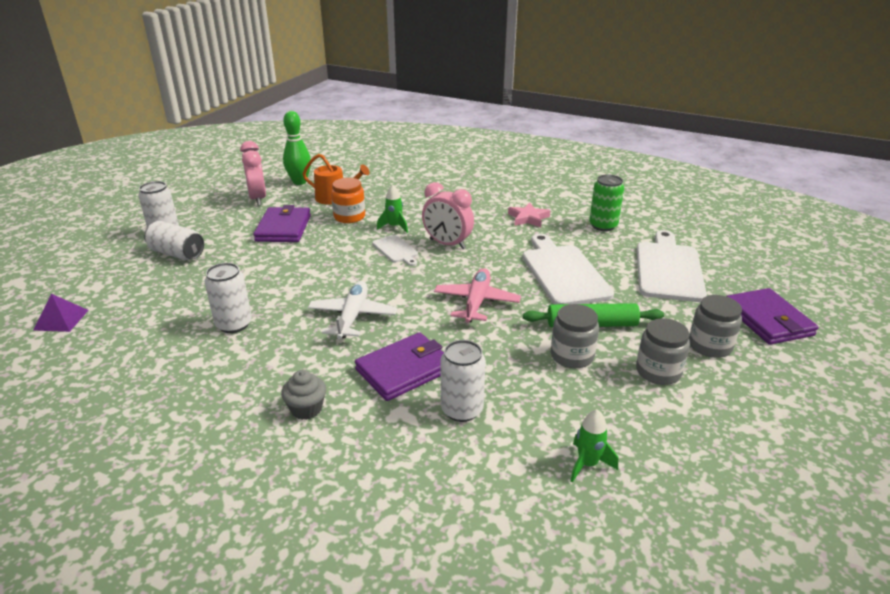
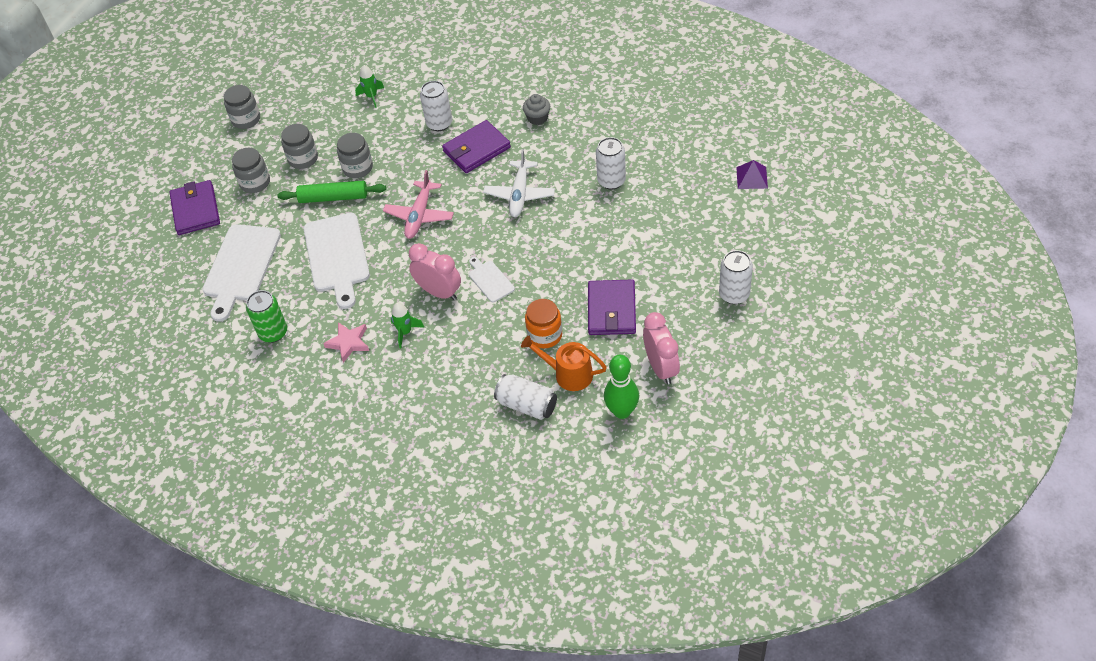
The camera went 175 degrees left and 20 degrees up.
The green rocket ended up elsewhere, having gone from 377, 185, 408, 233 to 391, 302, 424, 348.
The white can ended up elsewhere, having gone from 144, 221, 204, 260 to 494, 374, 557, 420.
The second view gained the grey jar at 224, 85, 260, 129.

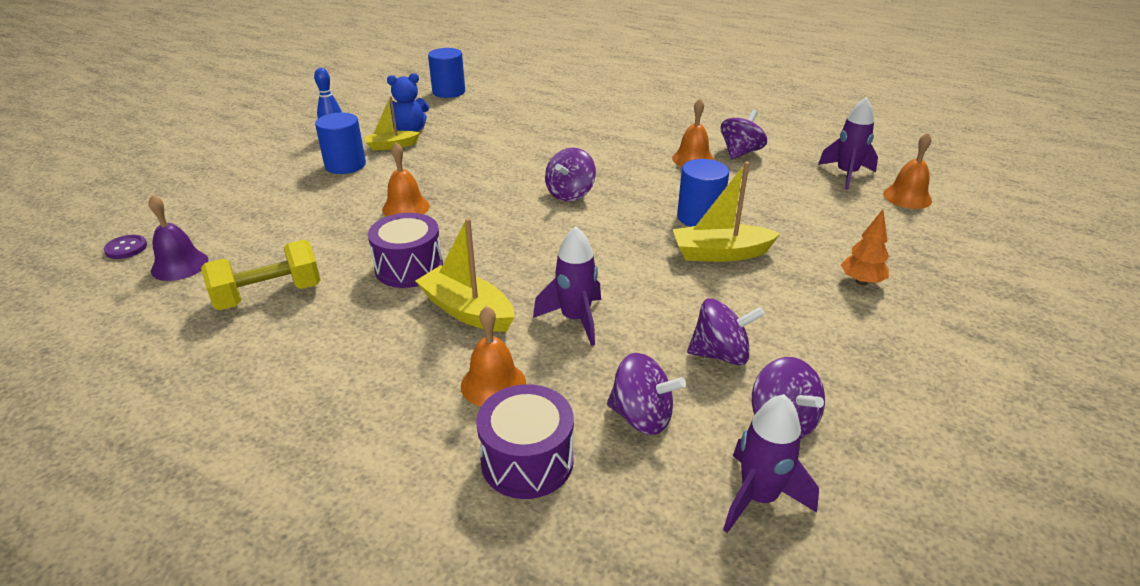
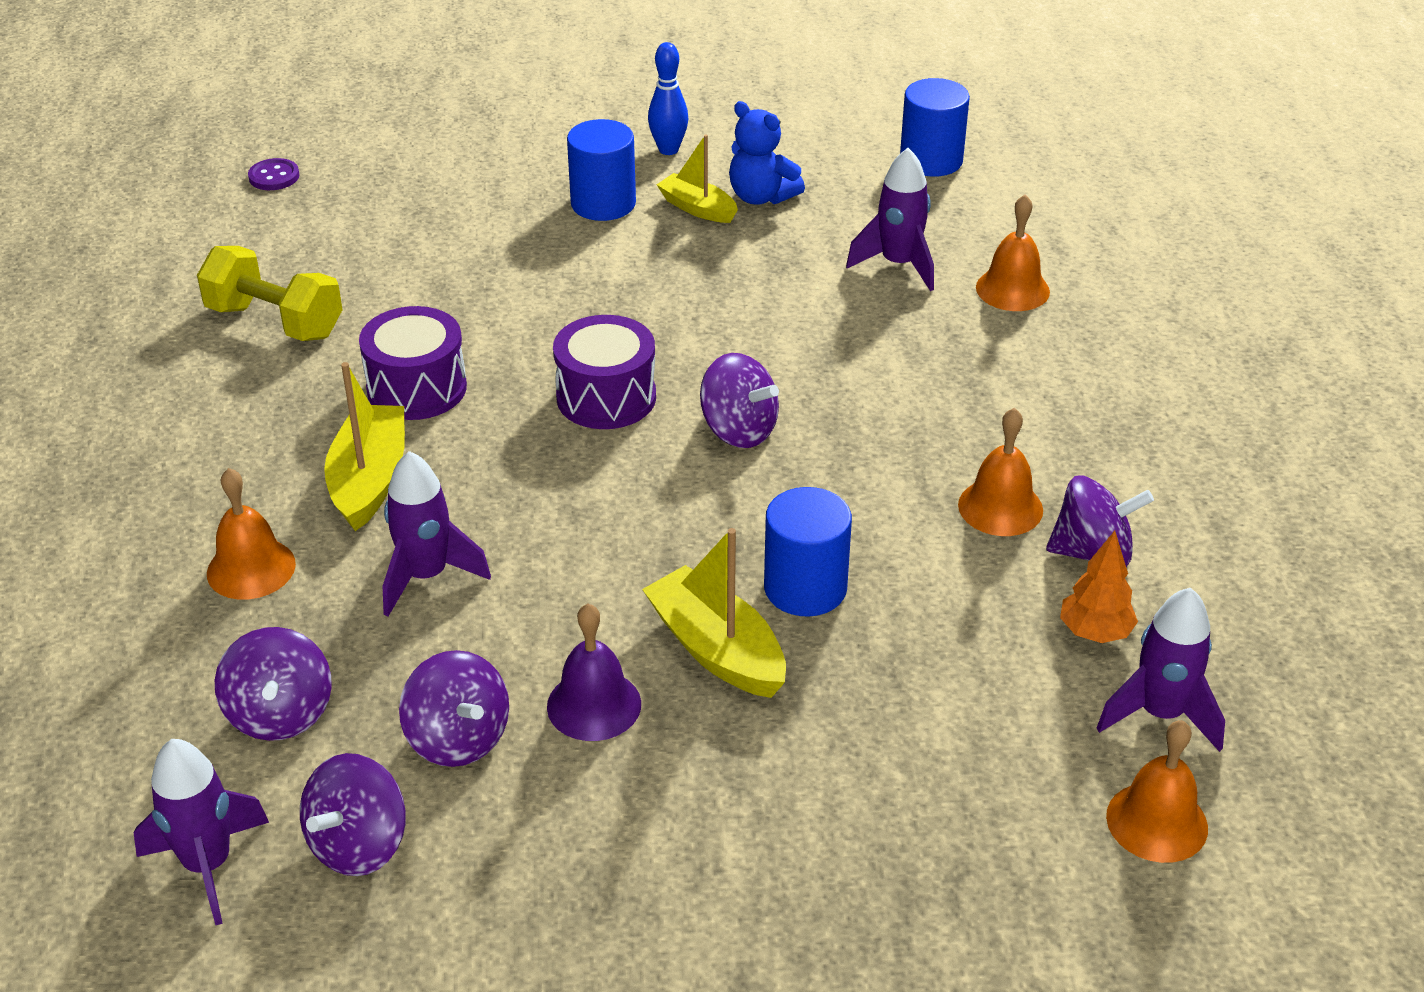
The camera went 55 degrees right and 5 degrees up.
The orange bell ended up elsewhere, having gone from 382, 142, 430, 217 to 976, 194, 1050, 311.
The purple spinning top at 545, 147, 596, 202 ended up facing another way, 135 degrees counterclockwise from before.
The purple bell ended up elsewhere, having gone from 148, 195, 208, 281 to 547, 604, 641, 741.
The orange tree ended up elsewhere, having gone from 841, 209, 889, 285 to 1060, 531, 1138, 643.
The purple drum ended up elsewhere, having gone from 476, 384, 574, 499 to 553, 315, 656, 429.
The second view gained the purple rocket at 846, 148, 934, 291.

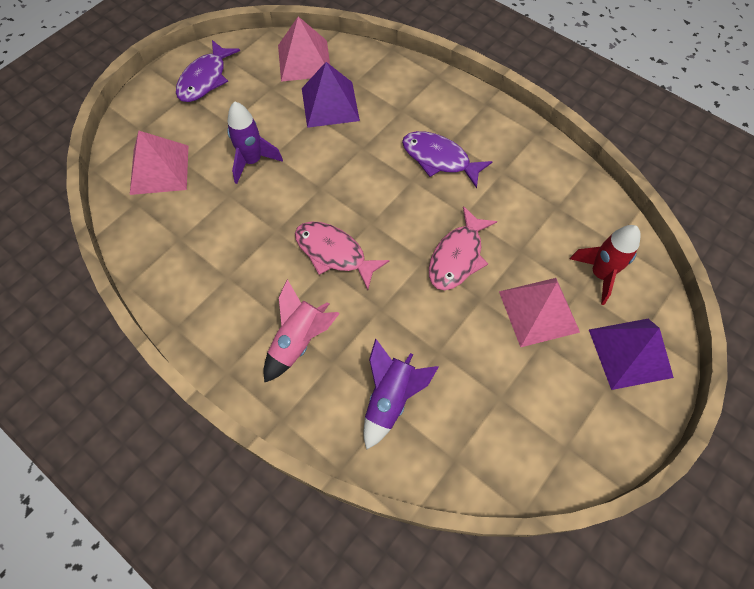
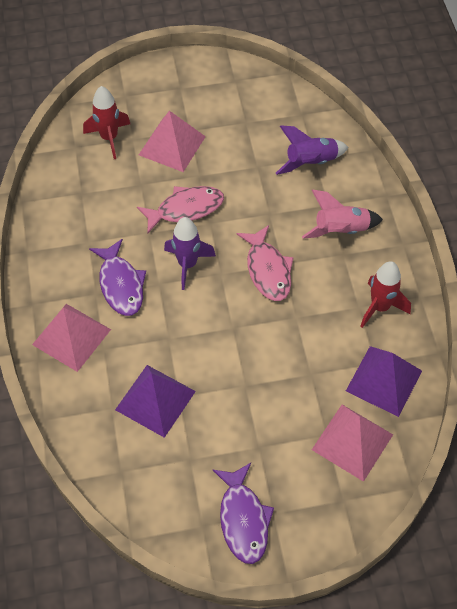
The camera went 140 degrees left and 5 degrees down.
The pink pyramid ended up elsewhere, having gone from 278, 16, 330, 82 to 32, 304, 111, 372.
The purple fish at 176, 40, 240, 102 ended up facing another way, 105 degrees clockwise from before.
The purple rocket ended up elsewhere, having gone from 227, 101, 283, 184 to 164, 217, 216, 290.
The purple pyramid ended up elsewhere, having gone from 589, 319, 674, 390 to 346, 346, 422, 417.
The second view gained the red rocket at 360, 261, 411, 328.

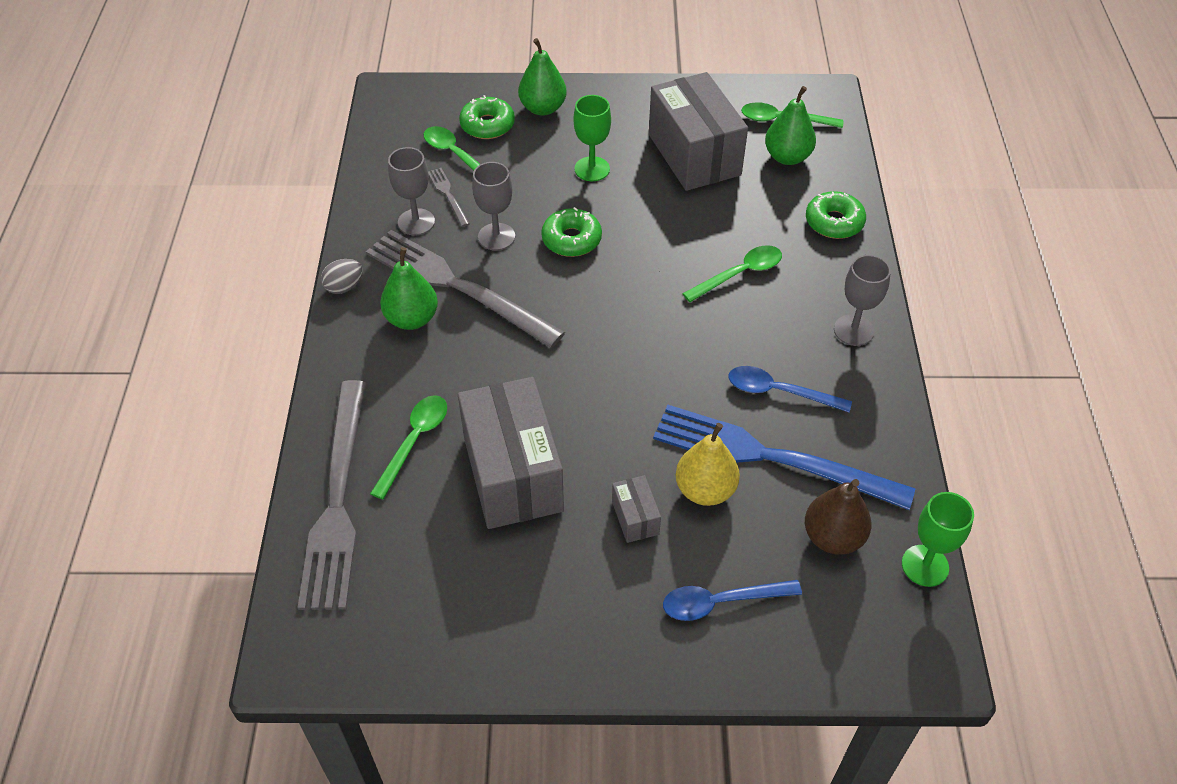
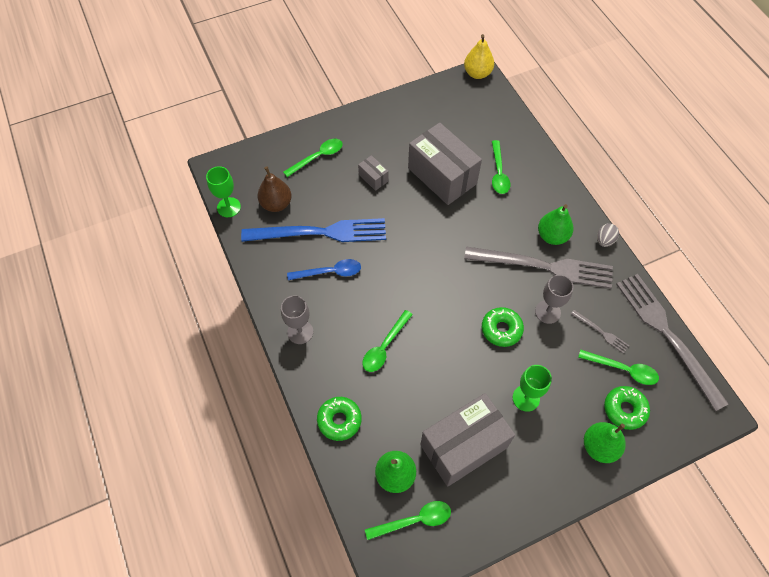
The camera went 155 degrees right and 10 degrees up.
The grey box at 649, 72, 748, 191 ended up facing another way, 75 degrees counterclockwise from before.
The second view lost the grey goblet at 388, 147, 435, 236.
The grey fork ended up elsewhere, having gone from 298, 380, 366, 610 to 616, 274, 729, 411.
The yellow pear ended up elsewhere, having gone from 676, 423, 740, 506 to 464, 34, 494, 79.
What was the blue spoon at 663, 580, 802, 621 turned into the green spoon at 283, 139, 343, 177.

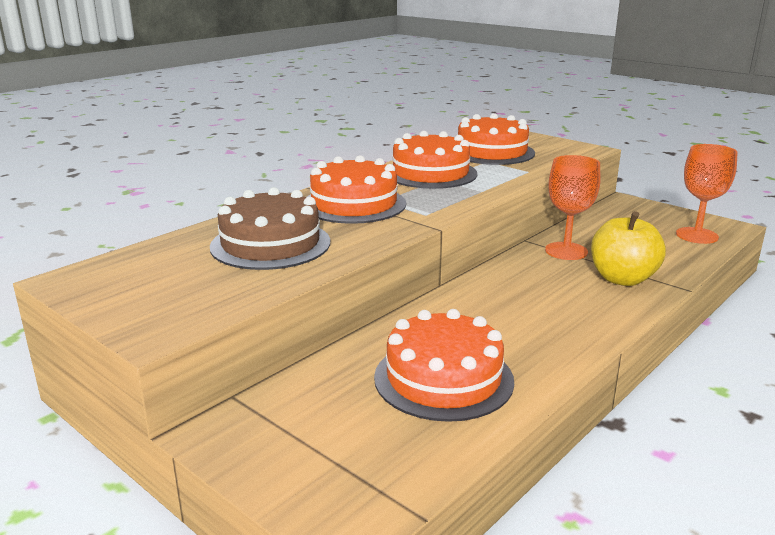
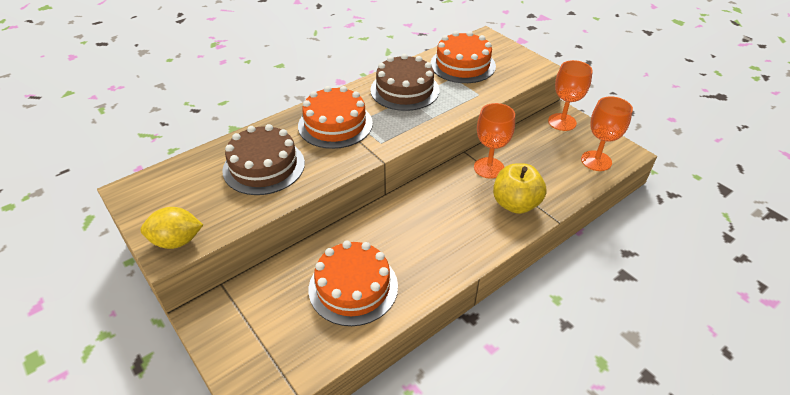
The camera went 10 degrees right and 20 degrees up.
What was the orange cake at 392, 131, 477, 189 turned into the brown cake at 370, 54, 439, 111.
The second view gained the orange goblet at 548, 60, 593, 131.
The second view gained the yellow lemon at 141, 207, 203, 249.

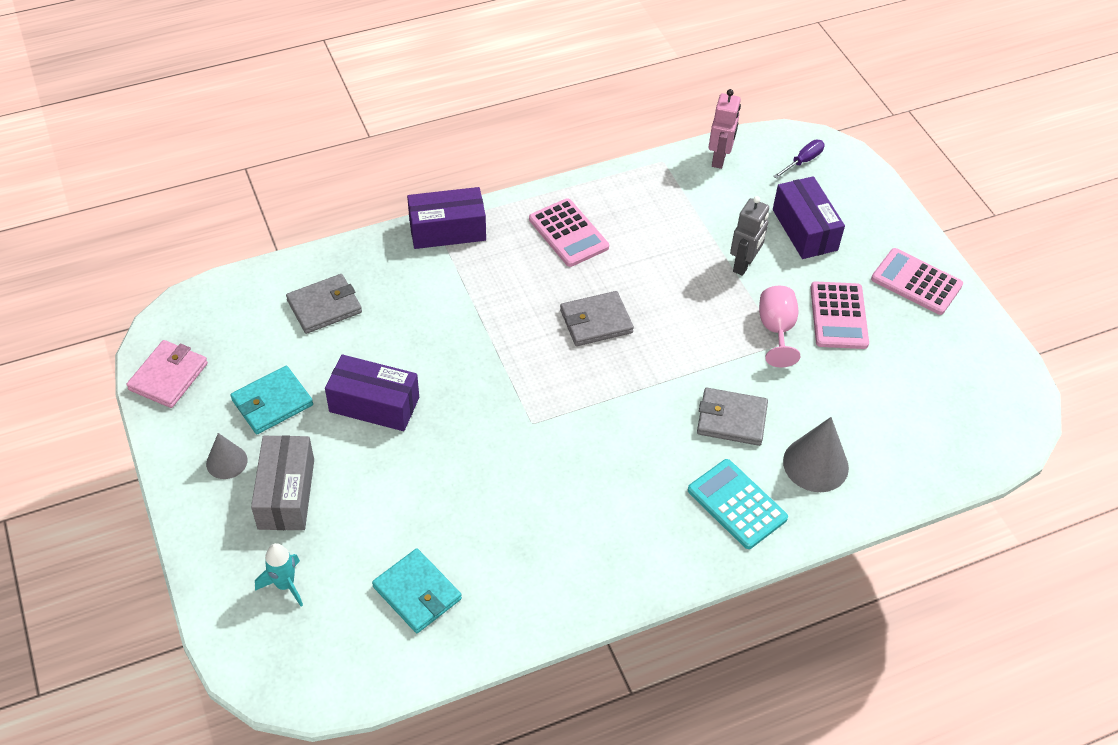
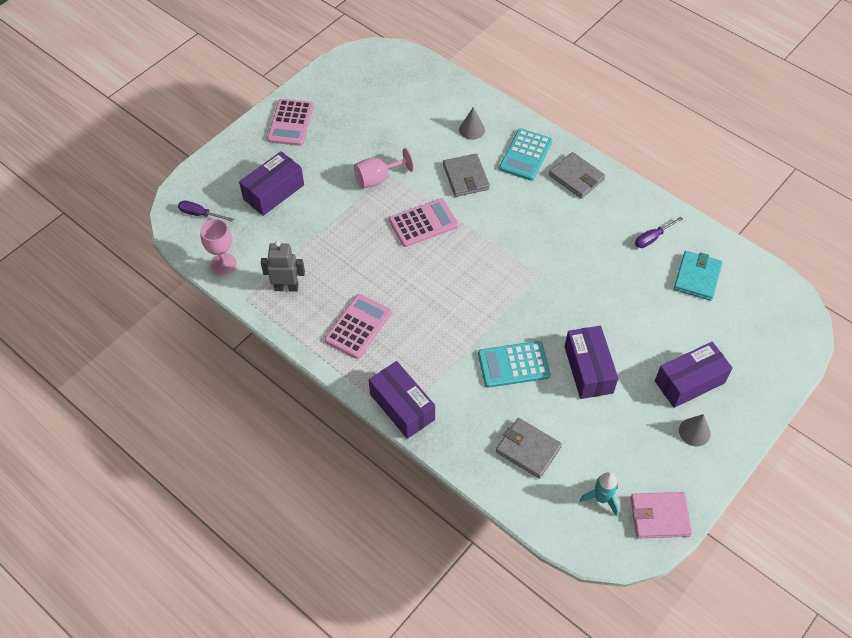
The camera went 115 degrees left and 5 degrees up.
Where the pink robot stood at 708, 89, 741, 169, the pink goblet came to stand at 200, 219, 237, 275.
The grey robot ended up elsewhere, having gone from 730, 196, 769, 276 to 261, 241, 305, 292.
The pink calculator ended up elsewhere, having gone from 811, 281, 869, 349 to 389, 199, 458, 247.
The grey wallet ended up elsewhere, having gone from 560, 291, 634, 346 to 549, 152, 605, 199.
The second view lost the turquoise wallet at 230, 366, 313, 434.
The size of the grey cone at 783, 417, 849, 492 changed by a factor of 0.61.
What was the grey box at 251, 435, 314, 530 turned into the purple box at 655, 342, 733, 408.
The turquoise rocket ended up elsewhere, having gone from 255, 543, 303, 606 to 579, 472, 619, 516.
The second view gained the purple screwdriver at 635, 217, 683, 248.
The second view gained the turquoise calculator at 478, 341, 551, 388.

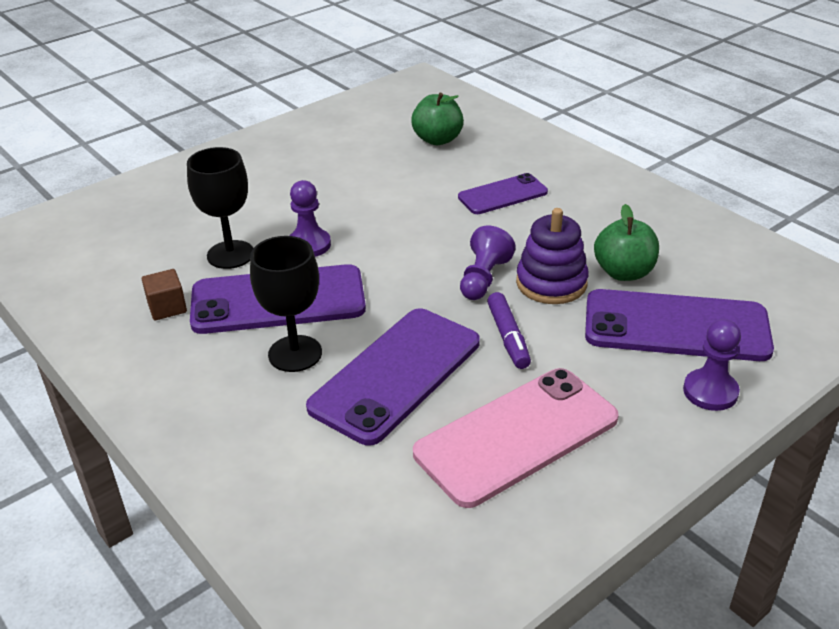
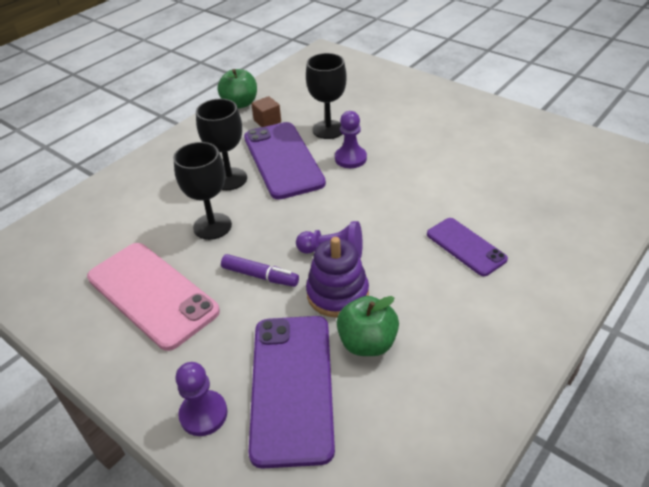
The camera went 80 degrees right and 5 degrees up.
The green apple ended up elsewhere, having gone from 411, 93, 464, 145 to 217, 69, 257, 108.
The purple marker at 487, 292, 531, 369 ended up facing another way, 135 degrees counterclockwise from before.
Where the purple phone stood at 306, 308, 480, 445, the black goblet came to stand at 173, 142, 232, 240.

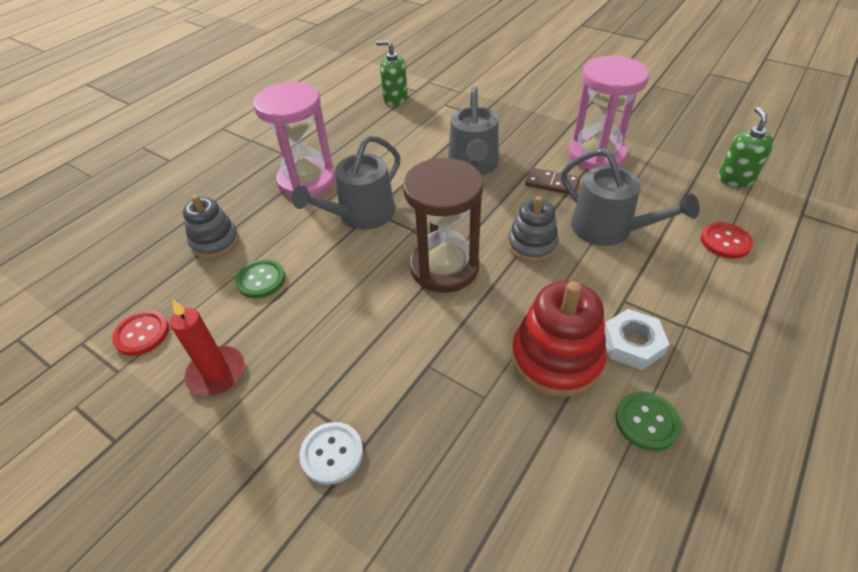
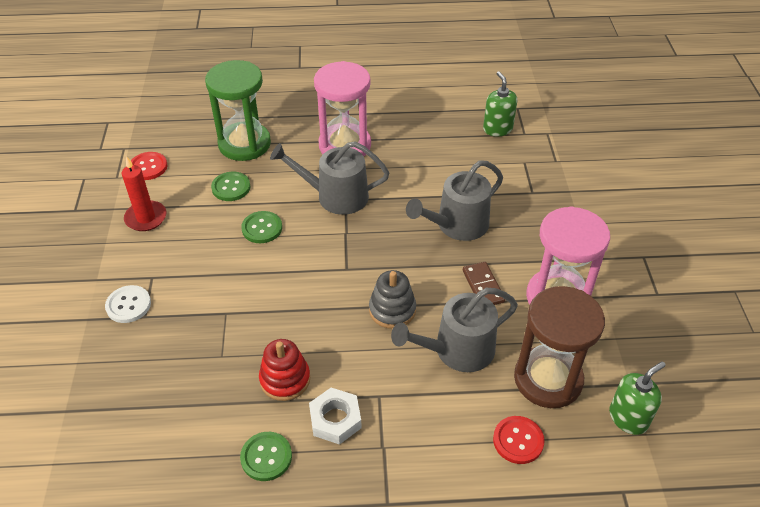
The camera went 50 degrees right and 0 degrees up.
The grey watering can at 561, 148, 700, 246 ended up facing another way, 60 degrees clockwise from before.
The brown hourglass ended up elsewhere, having gone from 403, 158, 483, 293 to 514, 286, 605, 408.
Where the grey stacking toy stood at 183, 195, 239, 259, the green hourglass came to stand at 205, 60, 271, 161.
The size of the red stacking toy at 511, 281, 606, 397 changed by a factor of 0.66.
The second view gained the green button at 241, 211, 282, 243.

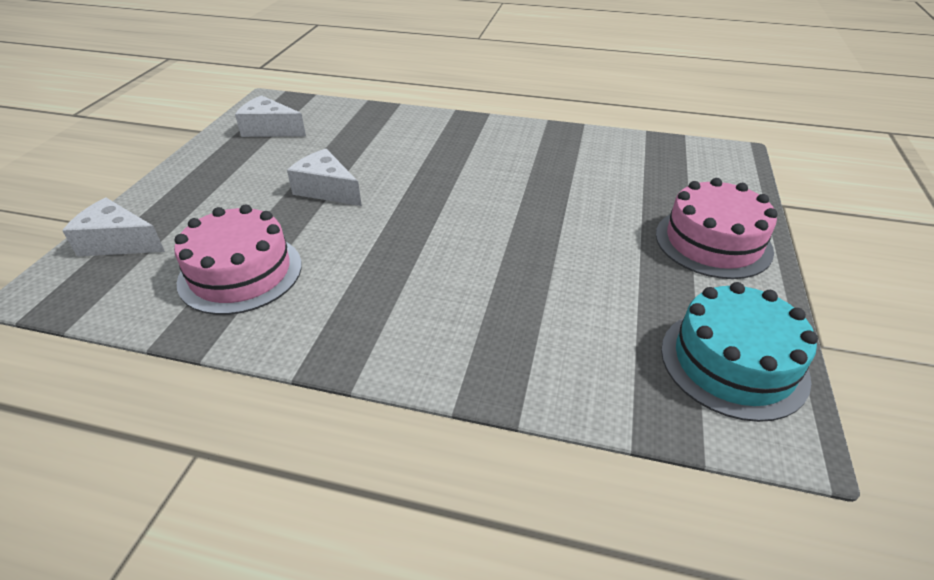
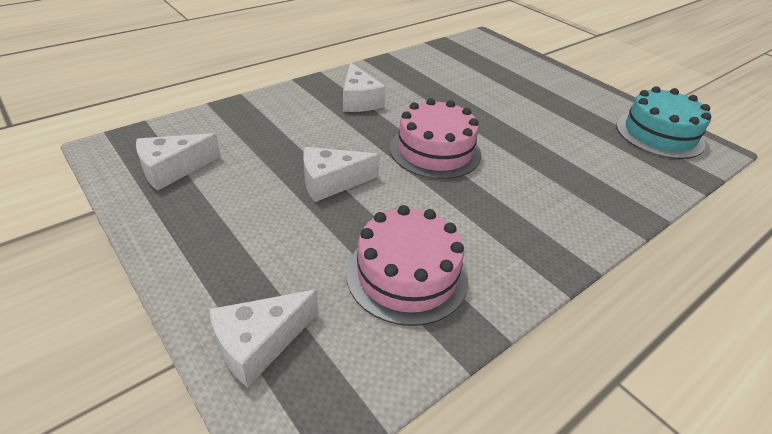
The camera went 55 degrees left and 0 degrees up.
The pink cake ended up elsewhere, having gone from 656, 178, 777, 279 to 390, 98, 481, 179.
The second view gained the white cheese at 343, 62, 386, 112.

